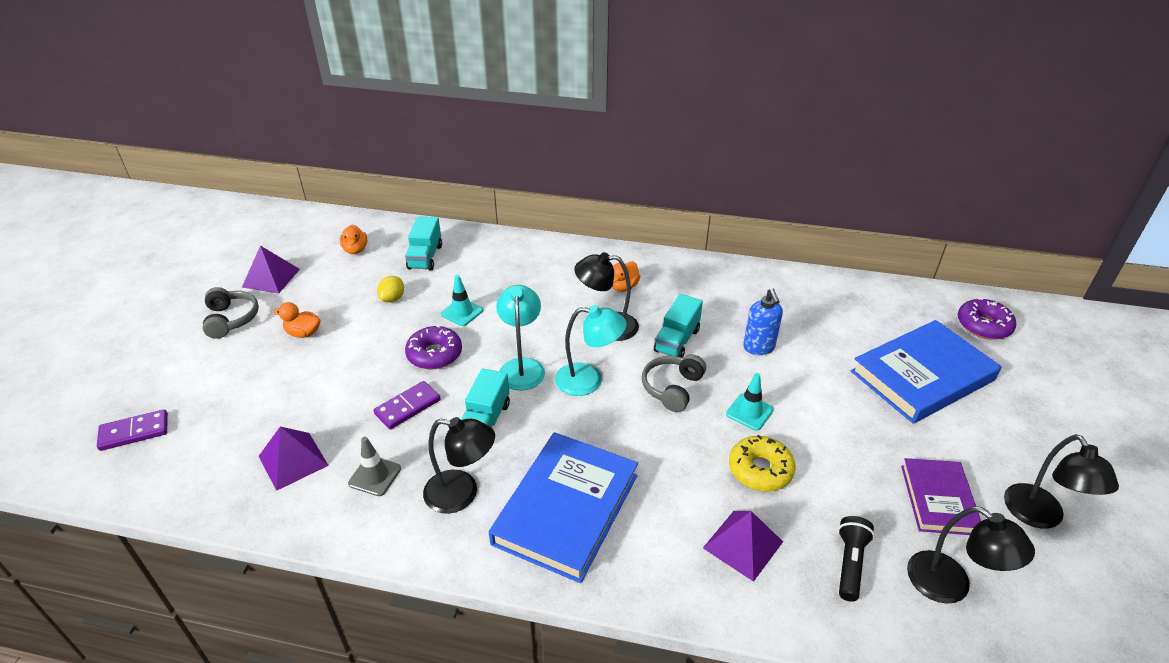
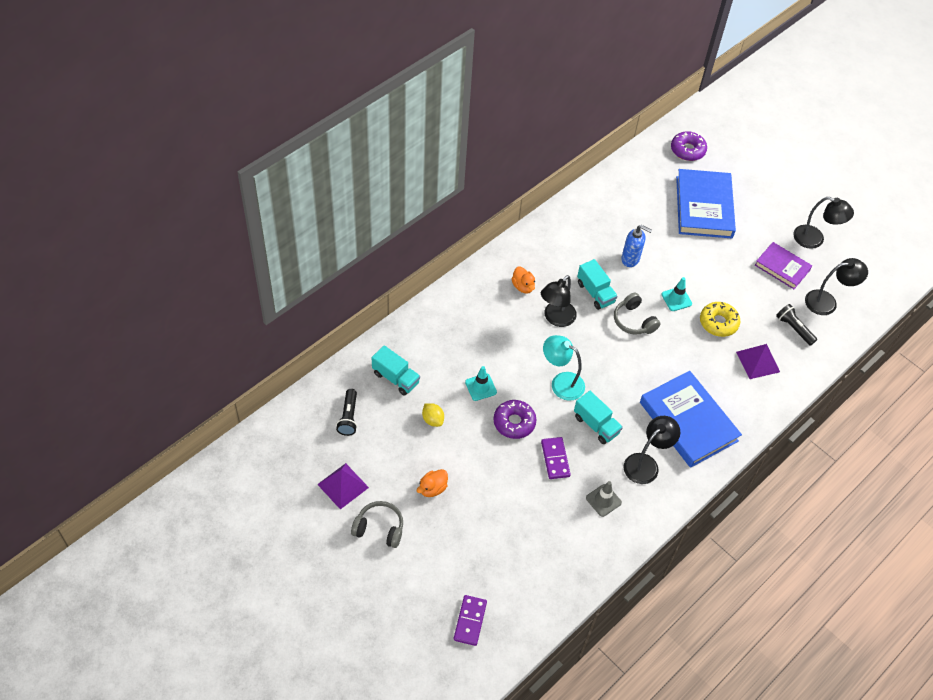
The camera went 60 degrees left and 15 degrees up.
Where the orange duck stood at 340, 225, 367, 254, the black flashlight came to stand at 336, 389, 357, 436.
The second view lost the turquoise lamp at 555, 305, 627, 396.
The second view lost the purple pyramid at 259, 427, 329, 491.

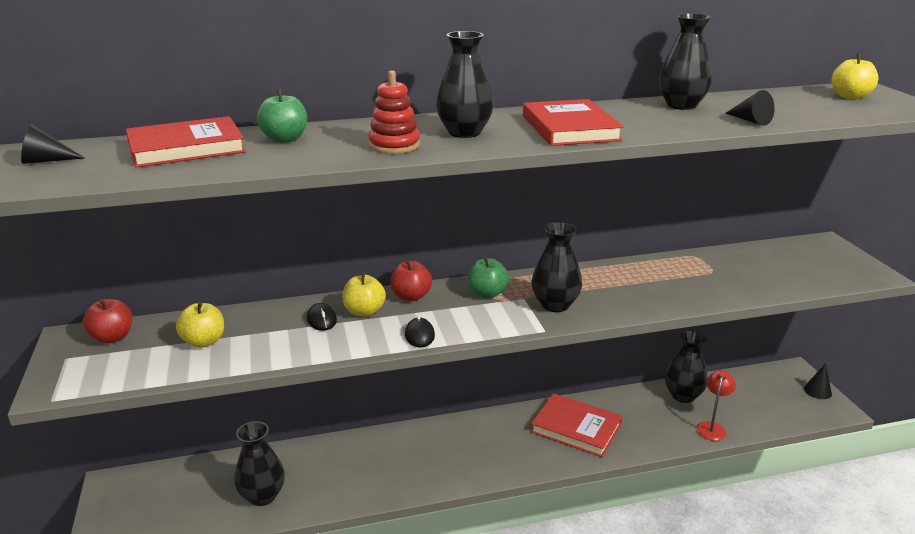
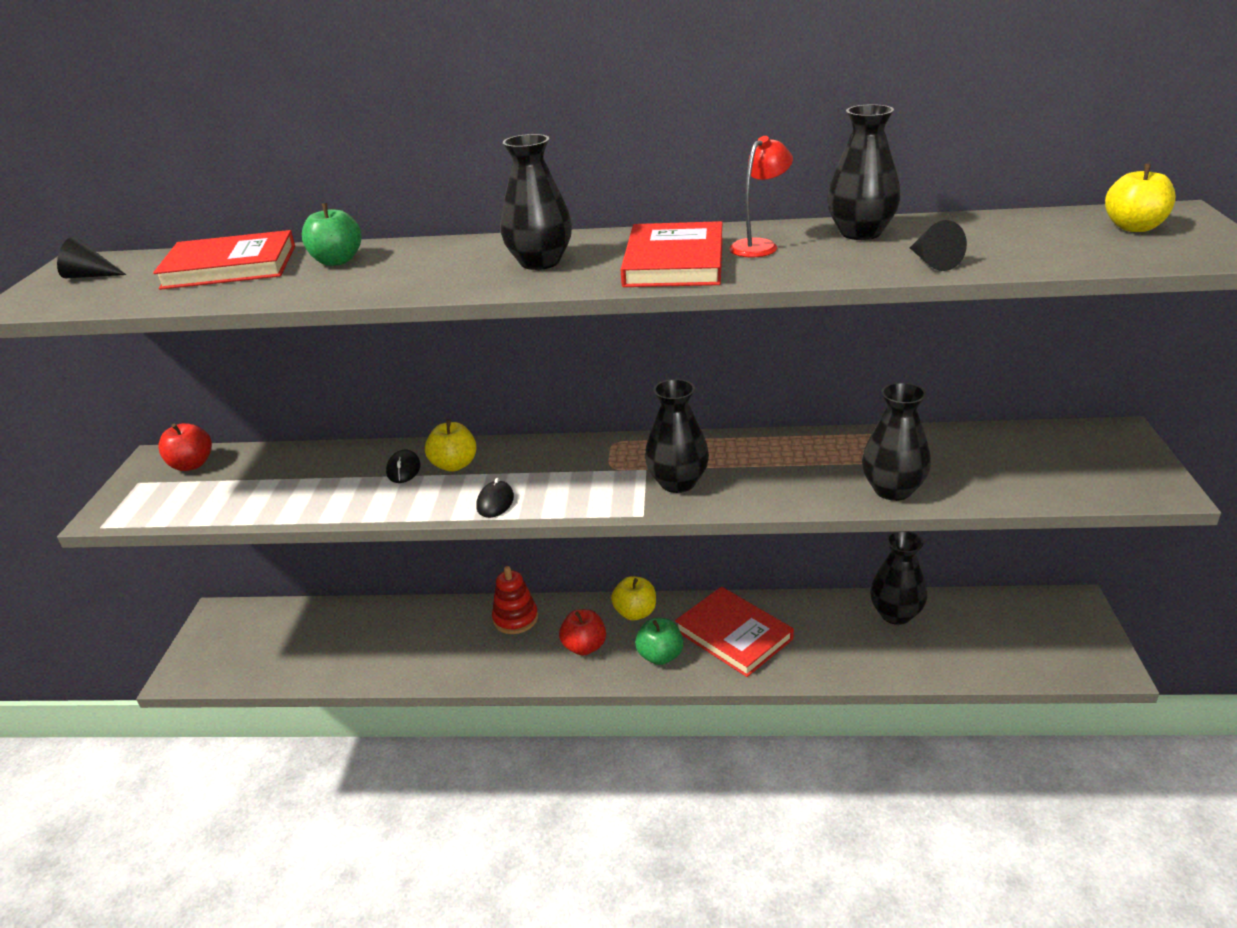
The camera went 20 degrees right and 5 degrees up.
The red stacking toy ended up elsewhere, having gone from 368, 70, 420, 154 to 492, 566, 538, 634.
The green apple ended up elsewhere, having gone from 468, 257, 509, 298 to 635, 618, 684, 665.
The red apple ended up elsewhere, having gone from 390, 260, 432, 301 to 559, 609, 606, 656.
The yellow apple ended up elsewhere, having gone from 176, 302, 224, 348 to 611, 576, 656, 620.
The second view lost the black cone at 804, 363, 832, 399.
The red lamp ended up elsewhere, having gone from 696, 370, 736, 441 to 729, 136, 793, 258.
The black vase ended up elsewhere, having gone from 234, 421, 285, 506 to 862, 382, 931, 501.

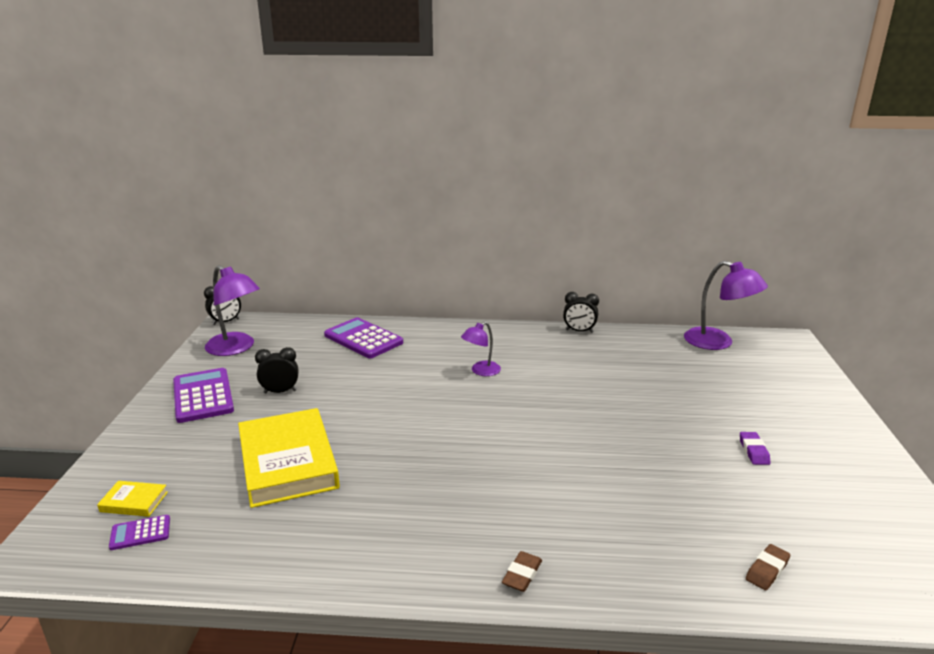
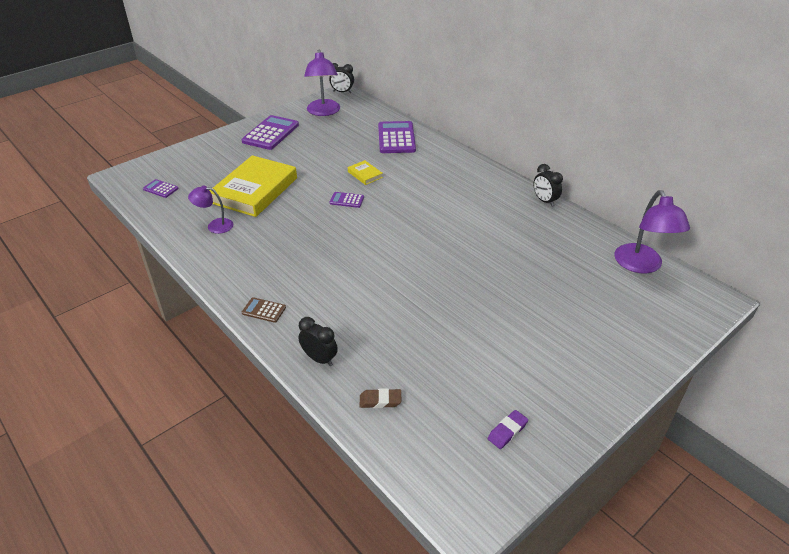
The camera went 45 degrees right and 15 degrees up.
The purple lamp ended up elsewhere, having gone from 461, 322, 501, 376 to 188, 185, 233, 234.
The black clock ended up elsewhere, having gone from 255, 347, 299, 394 to 298, 317, 338, 366.
The purple eraser ended up elsewhere, having gone from 740, 432, 770, 465 to 488, 410, 528, 449.
The yellow book ended up elsewhere, having gone from 97, 481, 168, 517 to 348, 160, 383, 185.
Where the brown eraser stood at 502, 551, 542, 592, the brown calculator came to stand at 242, 297, 286, 323.
The second view gained the purple calculator at 330, 192, 364, 208.

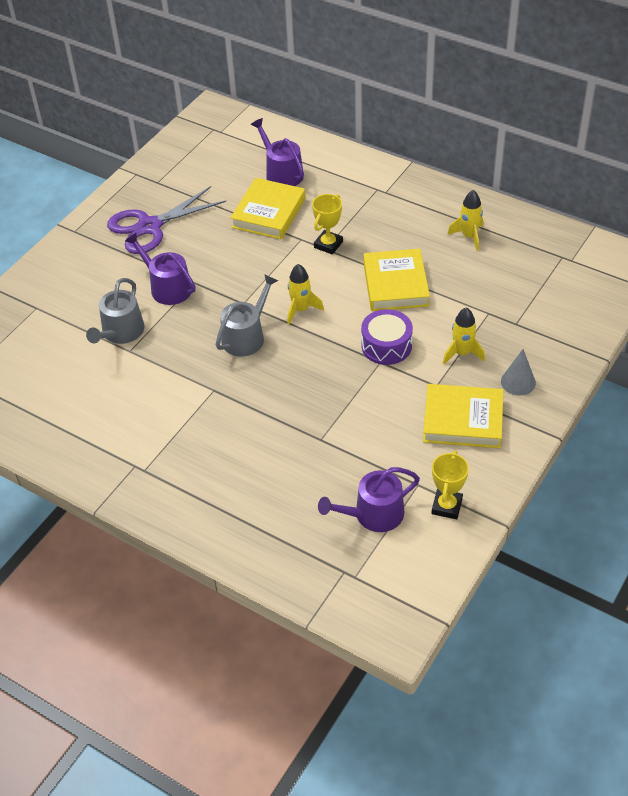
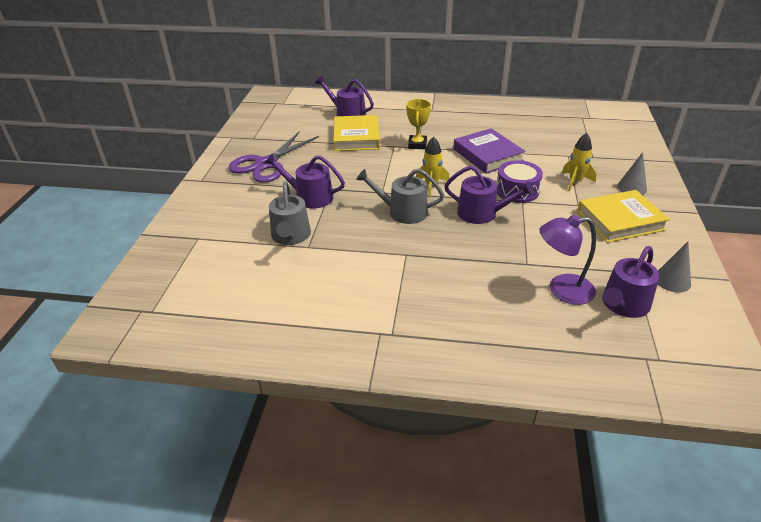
The camera went 25 degrees left and 10 degrees down.
The second view lost the yellow rocket at 447, 190, 483, 251.
What was the yellow book at 363, 249, 430, 311 turned into the purple book at 453, 128, 526, 174.
The grey watering can at 215, 274, 278, 356 ended up facing another way, 90 degrees counterclockwise from before.
Where the yellow trophy stood at 432, 451, 469, 519, the grey cone came to stand at 658, 242, 691, 293.
The second view gained the purple watering can at 444, 166, 535, 224.
The second view gained the purple lamp at 539, 215, 596, 305.

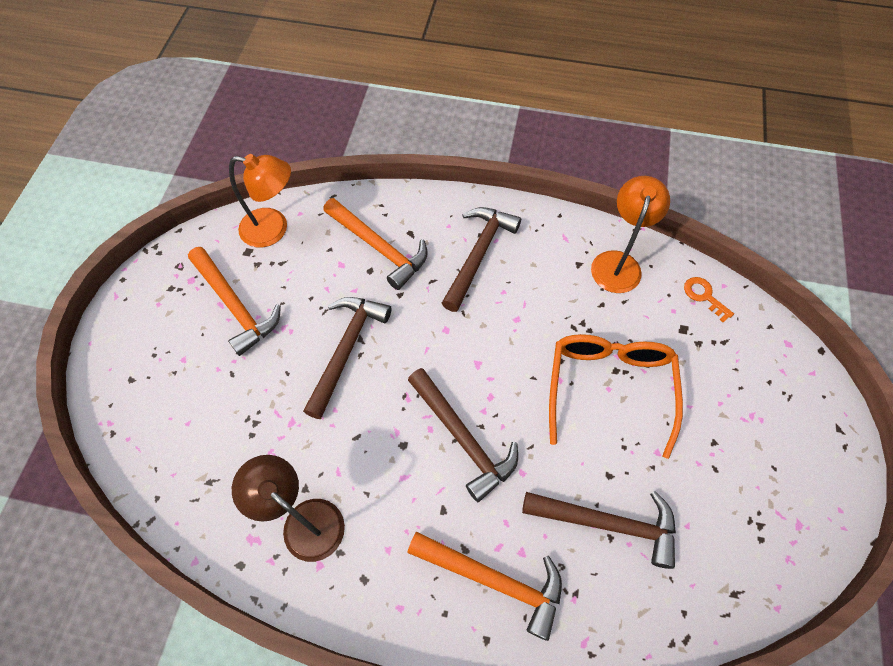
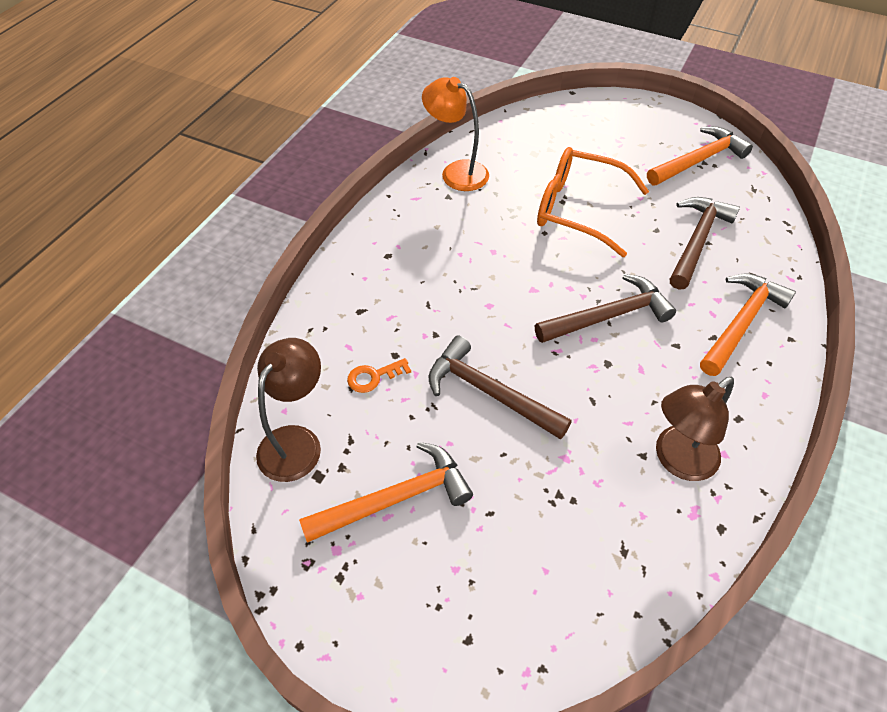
The camera went 75 degrees left and 10 degrees down.
What was the orange lamp at 229, 154, 291, 247 turned into the brown lamp at 256, 338, 321, 482.
The orange hammer ended up elsewhere, having gone from 323, 198, 428, 290 to 647, 126, 753, 185.
The second view lost the brown hammer at 442, 207, 521, 312.
The orange key ended up elsewhere, having gone from 684, 277, 734, 322 to 347, 358, 411, 393.

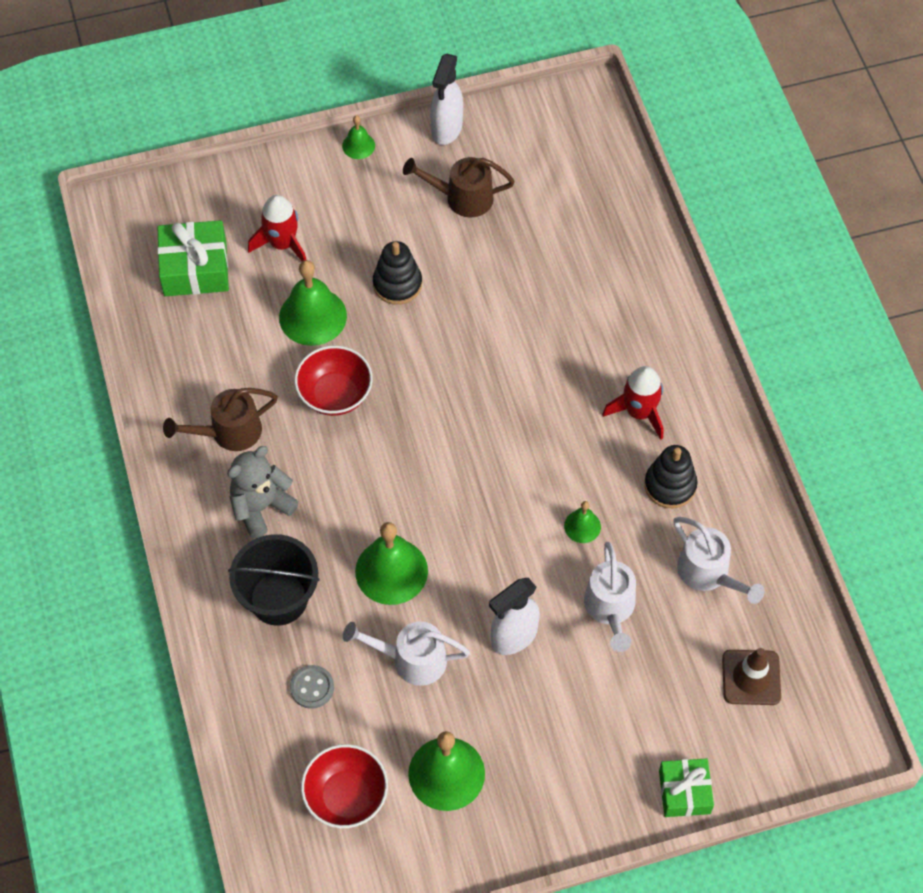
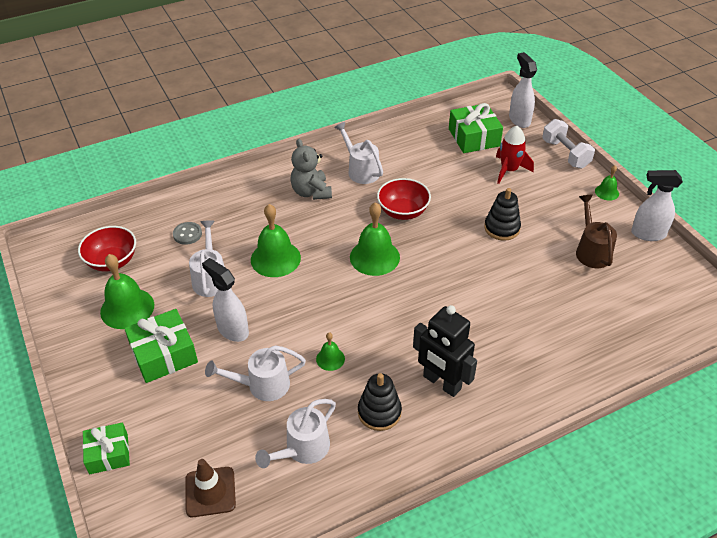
The camera went 80 degrees right and 15 degrees down.
The green bell ended up elsewhere, having gone from 279, 260, 347, 346 to 350, 202, 400, 276.
Where the red rocket stood at 602, 366, 663, 440, the black robot came to stand at 413, 305, 477, 397.
What was the brown watering can at 163, 388, 278, 451 turned into the white watering can at 334, 122, 383, 184.
The grey teddy bear at 227, 446, 299, 538 ended up facing another way, 150 degrees counterclockwise from before.
The second view lost the black bucket at 228, 534, 320, 626.
The second view gained the white spray bottle at 509, 52, 537, 128.
The second view gained the white dumbbell at 542, 119, 595, 169.
The second view gained the green gift at 124, 309, 198, 383.

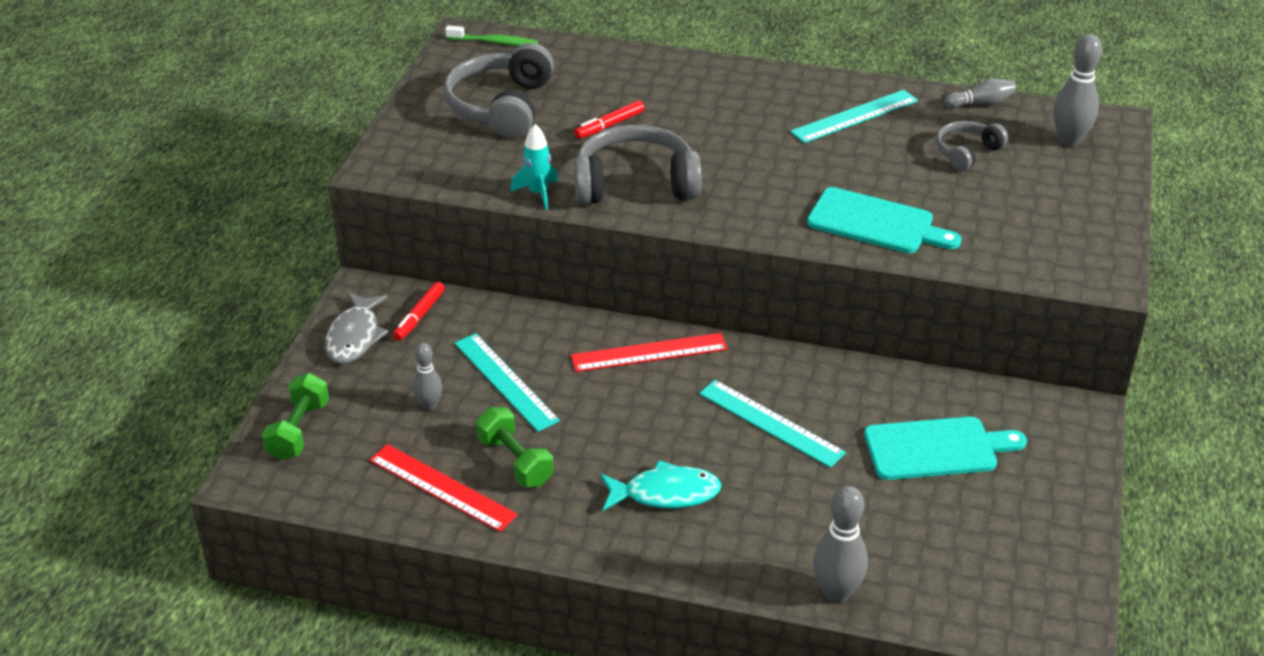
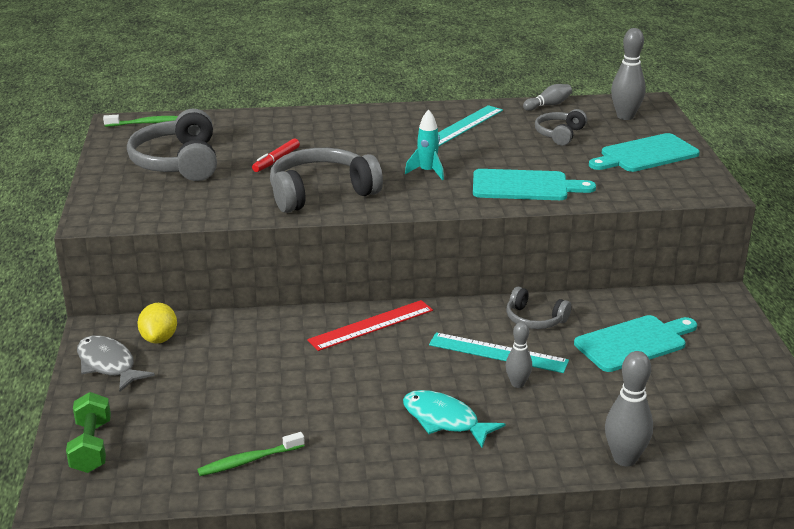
The camera went 20 degrees left and 10 degrees down.
The turquoise rocket ended up elsewhere, having gone from 510, 124, 558, 210 to 405, 109, 444, 180.
Where the red marker stood at 393, 282, 445, 341, the yellow lemon came to stand at 138, 303, 177, 344.
The grey fish at 325, 292, 389, 364 ended up facing another way, 150 degrees clockwise from before.
The second view lost the turquoise ruler at 455, 333, 560, 432.
The grey bowling pin ended up elsewhere, having gone from 413, 343, 443, 411 to 506, 322, 532, 388.
The second view lost the green dumbbell at 476, 407, 554, 487.
Where the red ruler stood at 369, 444, 518, 532, the green toothbrush came to stand at 197, 432, 305, 476.
The turquoise fish at 600, 460, 722, 511 ended up facing another way, 120 degrees counterclockwise from before.
The second view gained the turquoise cutting board at 589, 133, 700, 172.
The second view gained the grey headphones at 506, 287, 571, 329.

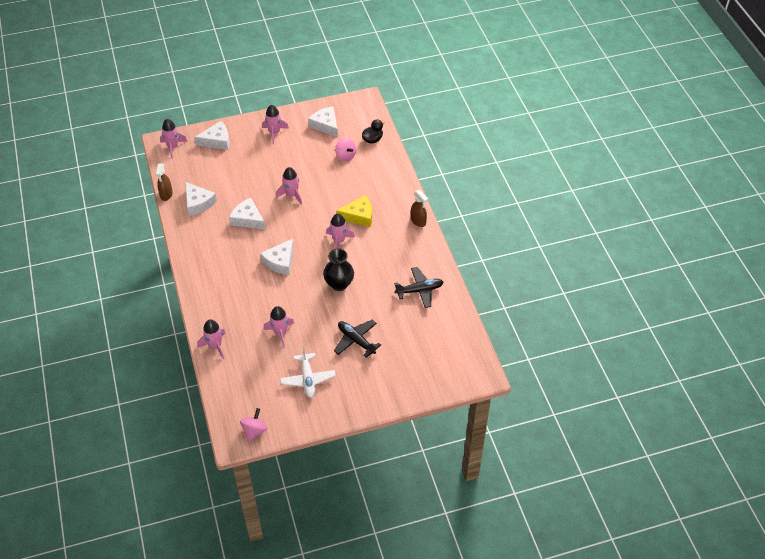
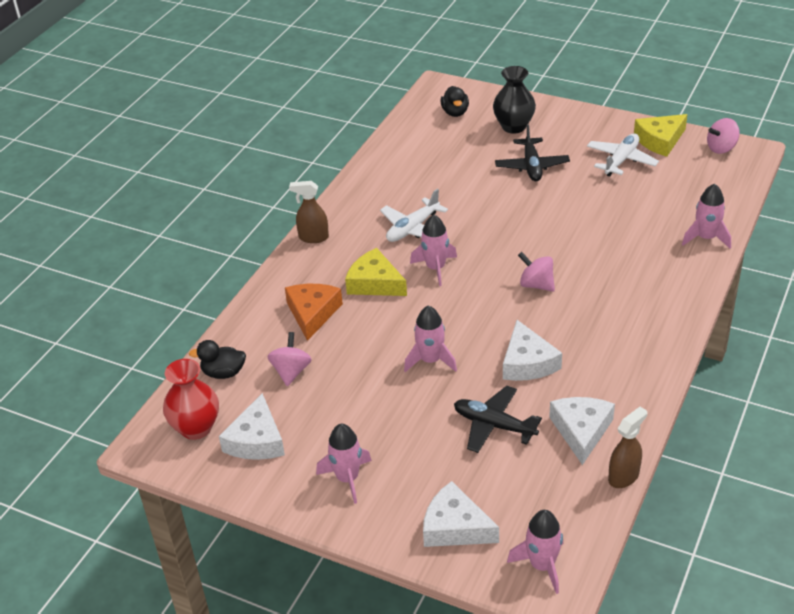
The camera went 135 degrees left and 10 degrees down.
The brown spray bottle at 411, 190, 428, 227 ended up facing another way, 90 degrees counterclockwise from before.
Where the white cheese stood at 260, 239, 294, 275, the pink spinning top came to stand at 518, 252, 555, 292.
The black vase ended up elsewhere, having gone from 323, 248, 354, 291 to 493, 66, 536, 134.
The black plane ended up elsewhere, having gone from 394, 267, 444, 308 to 454, 386, 542, 453.
The second view lost the pink rocket at 264, 306, 294, 348.
The second view gained the black duck at 440, 86, 469, 117.
The second view gained the yellow cheese at 634, 114, 688, 157.
The second view gained the white plane at 380, 188, 448, 242.
The second view gained the orange cheese at 285, 284, 343, 341.
The second view gained the red vase at 163, 359, 219, 440.

